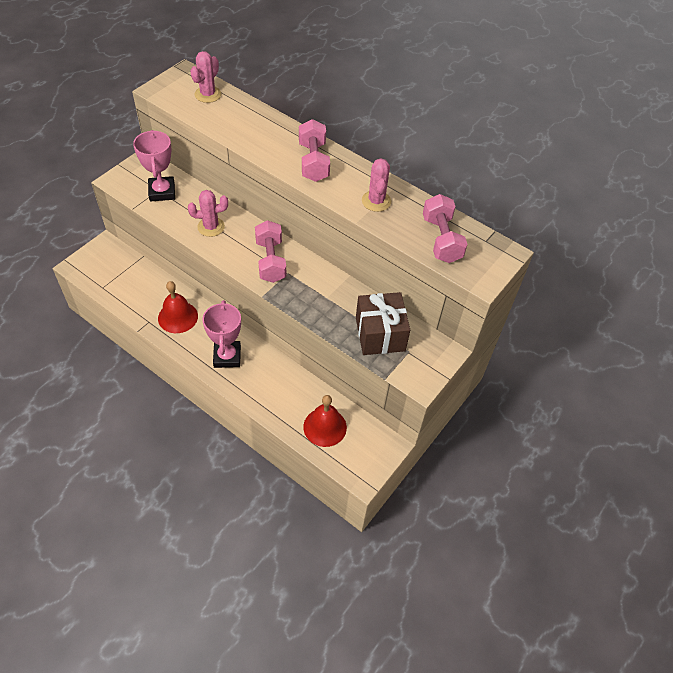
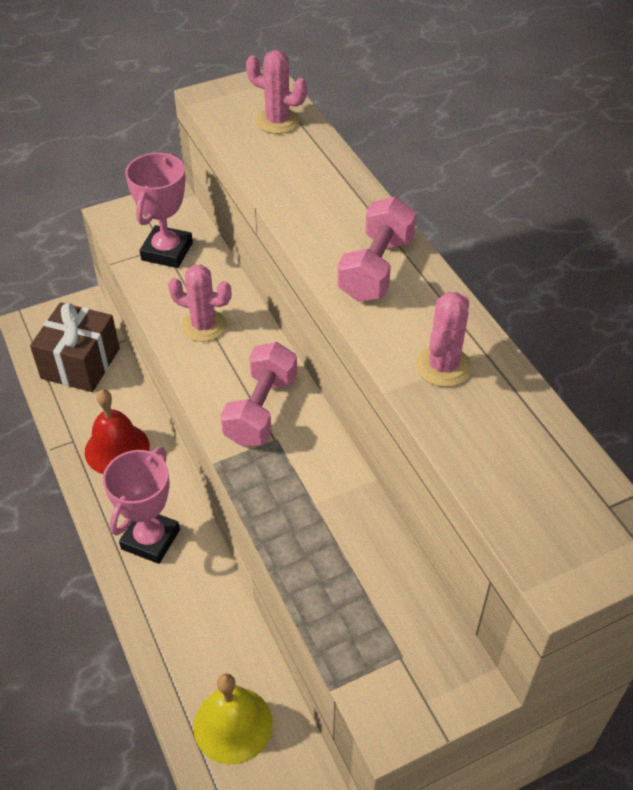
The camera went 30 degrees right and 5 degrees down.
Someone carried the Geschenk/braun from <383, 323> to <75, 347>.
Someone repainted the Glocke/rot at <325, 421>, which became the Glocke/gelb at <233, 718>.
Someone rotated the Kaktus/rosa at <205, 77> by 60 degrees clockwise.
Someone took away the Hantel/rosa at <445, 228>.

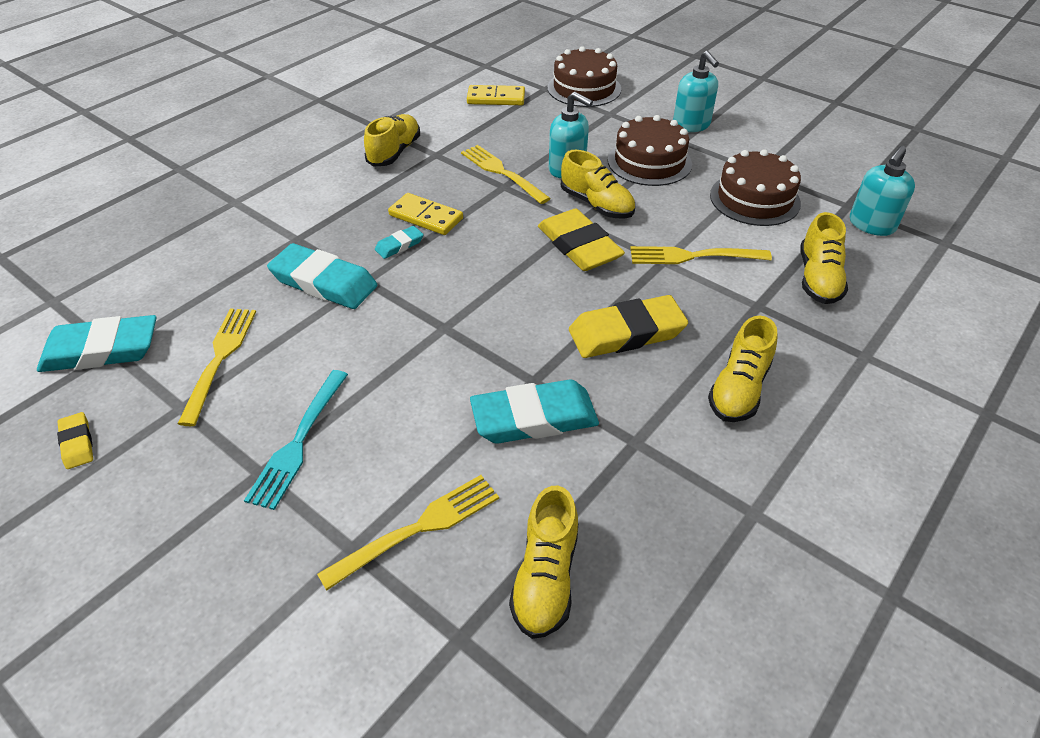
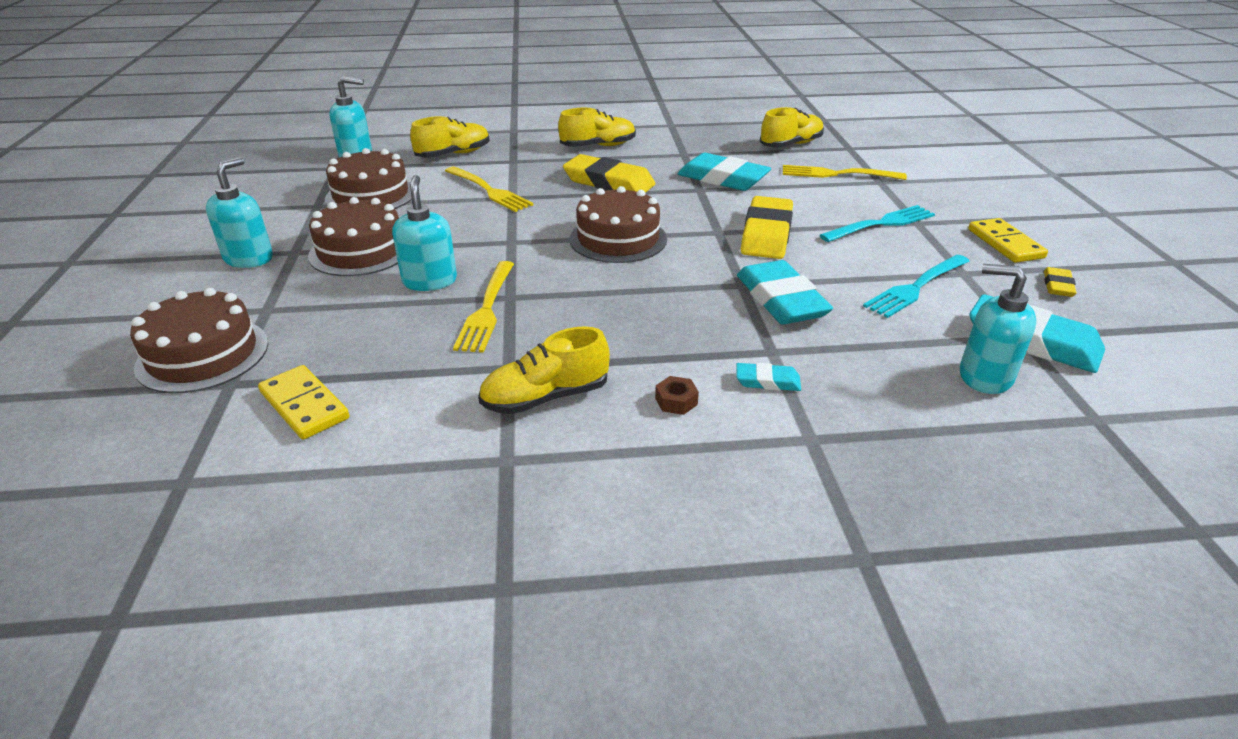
The camera went 135 degrees left and 10 degrees down.
Someone put down the Kuchen/braun at <618, 224>.
Someone put down the Sechskantmutter/braun at <677, 395>.
Someone carried the Radiergummi/türkis from <399, 242> to <768, 377>.
Someone carried the Radiergummi/gelb from <581, 240> to <767, 227>.
Someone repainted the Gabel/gelb at <216, 367>, which became the Gabel/türkis at <916, 286>.
Someone put down the Seifenspender/türkis at <998, 329>.
Someone carried the Dominostein/gelb from <425, 214> to <1008, 240>.
Someone took away the Schuh/gelb at <598, 184>.

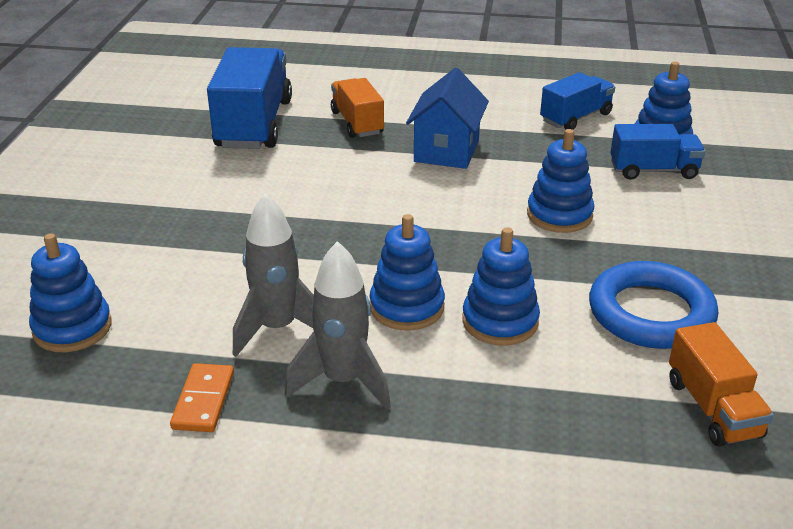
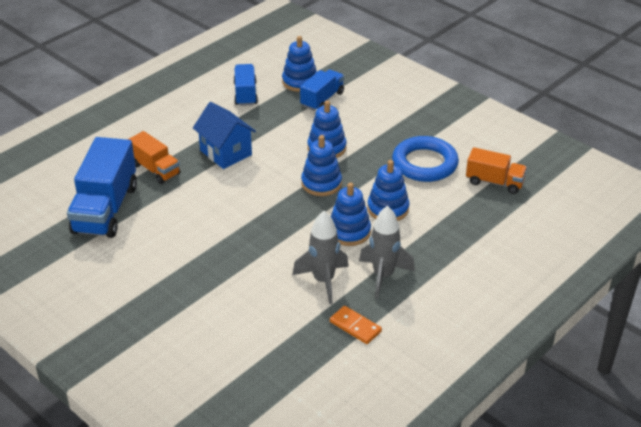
The camera went 55 degrees left and 5 degrees up.
Someone rotated the Lastwagen/blau at <249, 98> by 120 degrees counterclockwise.
Someone rotated the Lastwagen/orange at <357, 108> by 150 degrees counterclockwise.
Someone carried the Stapelspielzeug/blau from <70, 292> to <321, 165>.

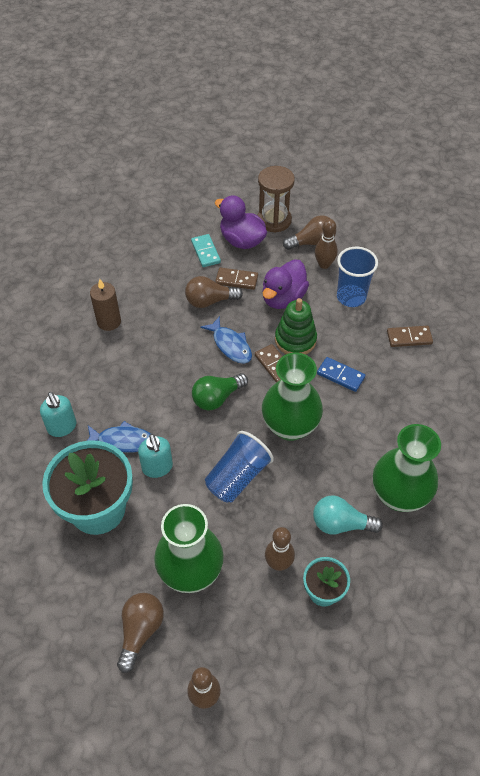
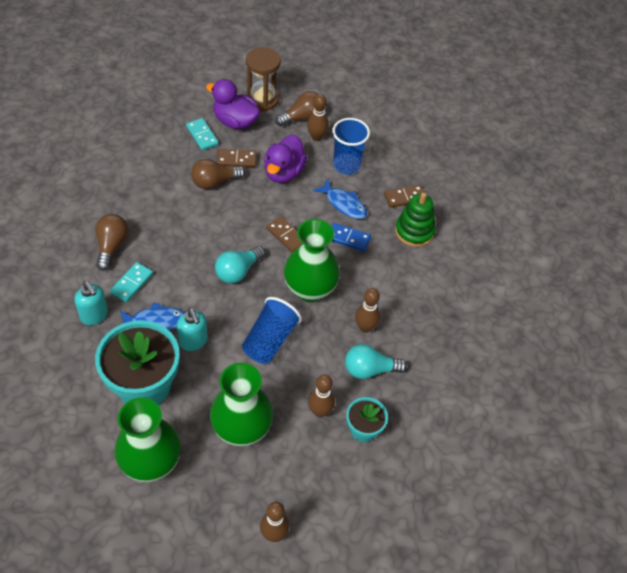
The camera went 15 degrees left and 0 degrees up.
Someone carried the Glühbirne/braun from <140, 633> to <111, 242>.
Someone put down the Dominostein/türkis at <131, 282>.
Someone carried the Vase/grün from <407, 468> to <147, 440>.
Someone repainted the Glühbirne/grün at <220, 391>, which became the Glühbirne/türkis at <240, 265>.
Someone carried the Fisch/blau from <226, 340> to <340, 199>.
Someone put down the Bowlingkegel/braun at <367, 310>.
Someone carried the Stapelspielzeug/grün from <296, 326> to <415, 219>.
Someone took away the Kerze/braun at <105, 305>.

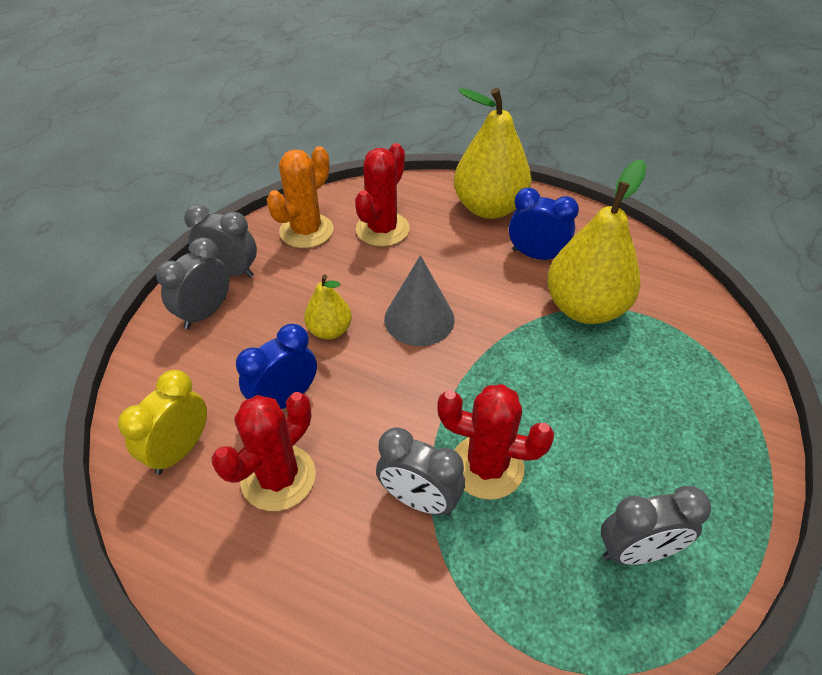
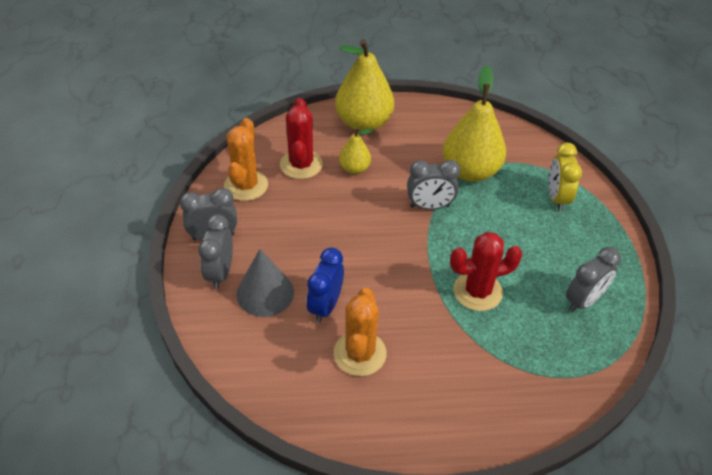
The camera went 30 degrees left and 0 degrees up.
Someone carried the Kegel/grau from <419, 300> to <265, 283>.
Someone repainted the Kaktus/rot at <263, 451>, which became the Kaktus/orange at <360, 332>.
Someone carried the Birne/gelb from <328, 306> to <356, 150>.
Someone carried the Wecker/grau from <420, 471> to <433, 185>.
Someone carried the Wecker/gelb from <162, 422> to <565, 177>.
Someone took away the Wecker/blau at <544, 224>.

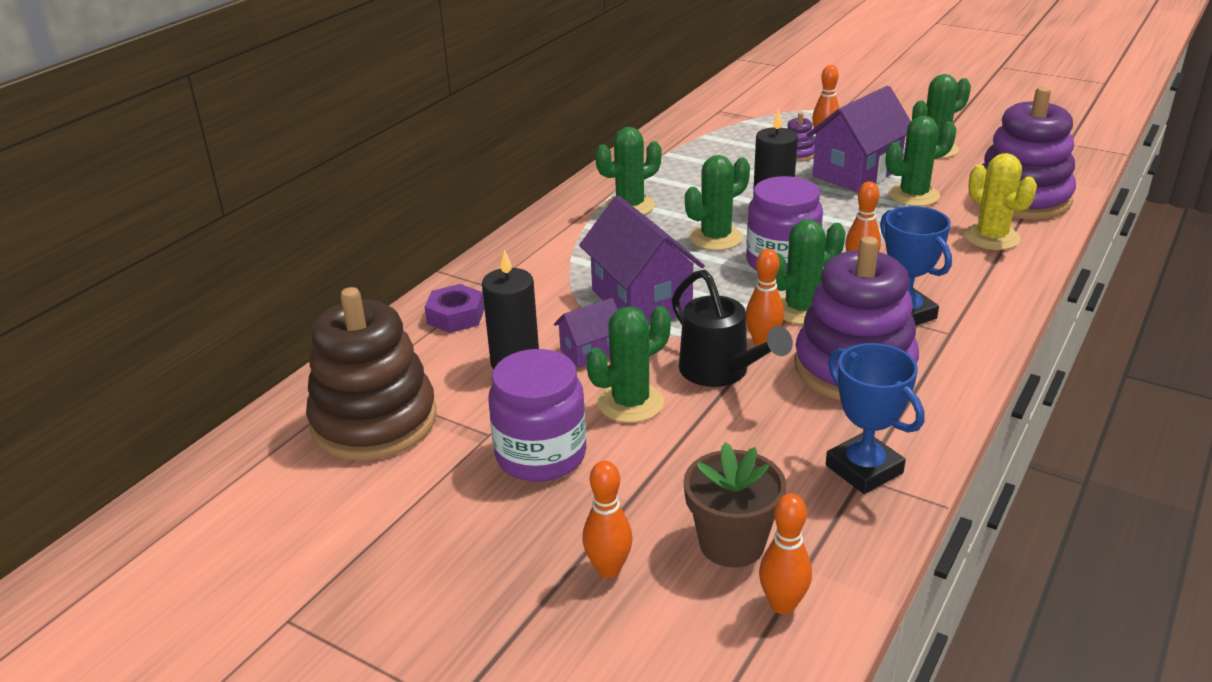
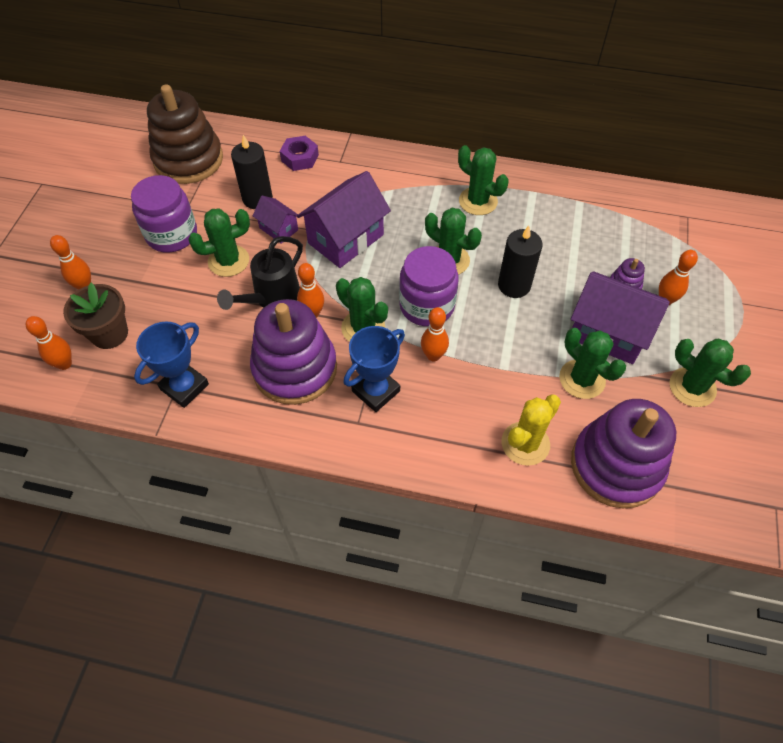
The camera went 70 degrees right and 25 degrees up.
Someone rotated the Kaktus/grün at <629, 364> by 60 degrees counterclockwise.

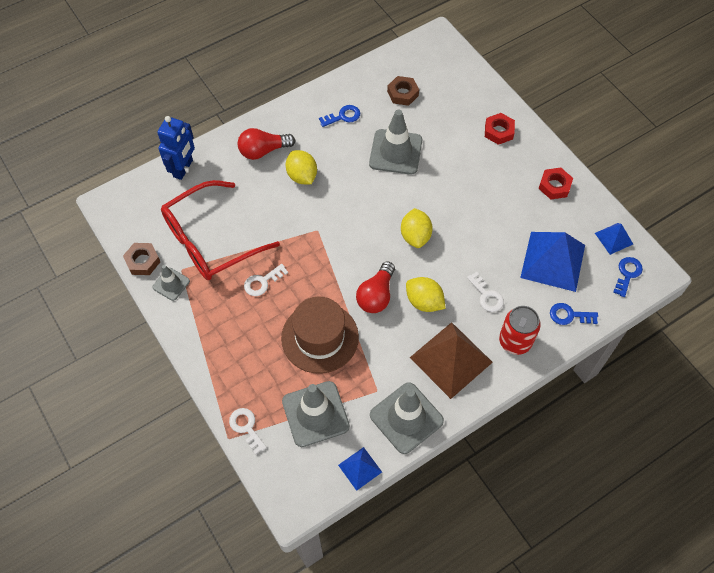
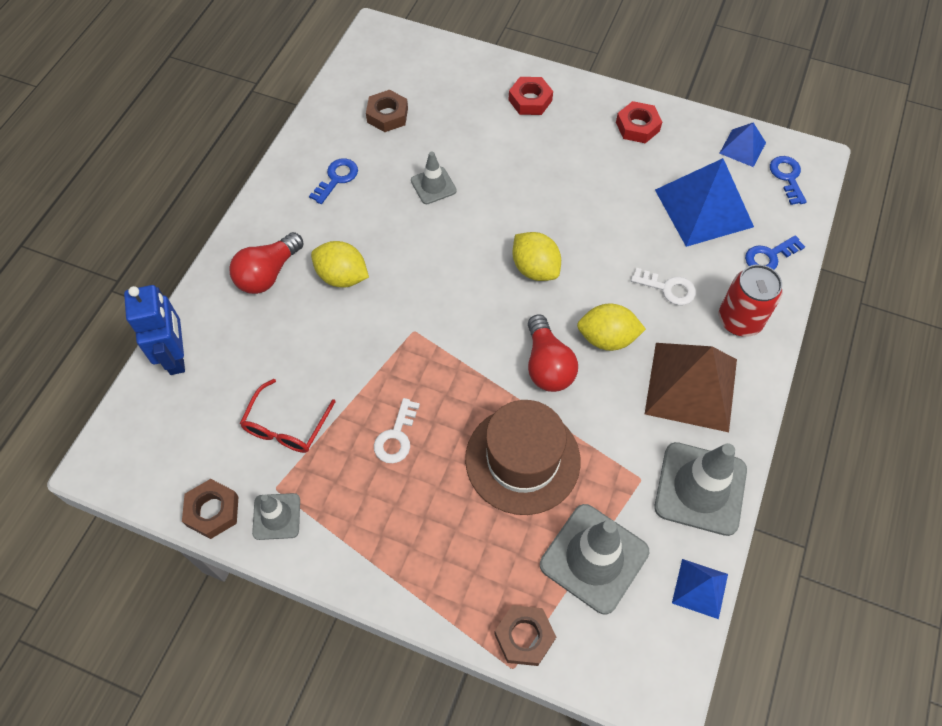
The camera went 35 degrees left and 0 degrees up.
Someone scaled the Brille/rot at <220, 230> by 0.51.
Someone scaled the Leitkegel/grau at <395, 142> by 0.54.
Someone swapped the Schlüssel/weiß at <248, 431> for the Sechskantmutter/braun at <525, 635>.

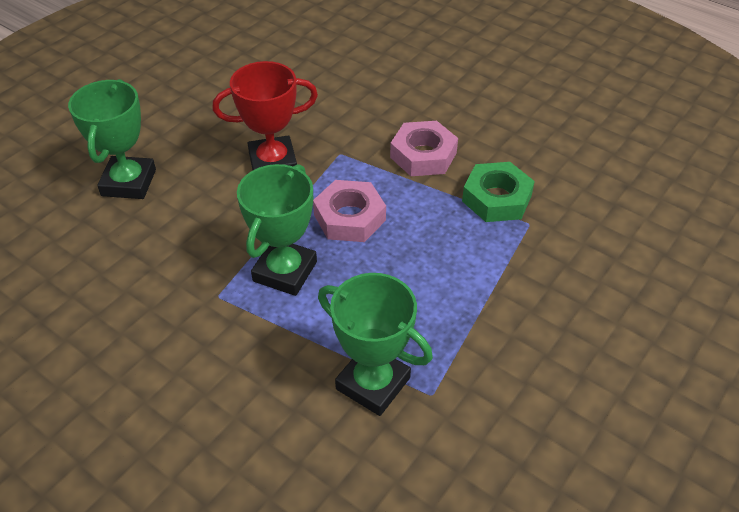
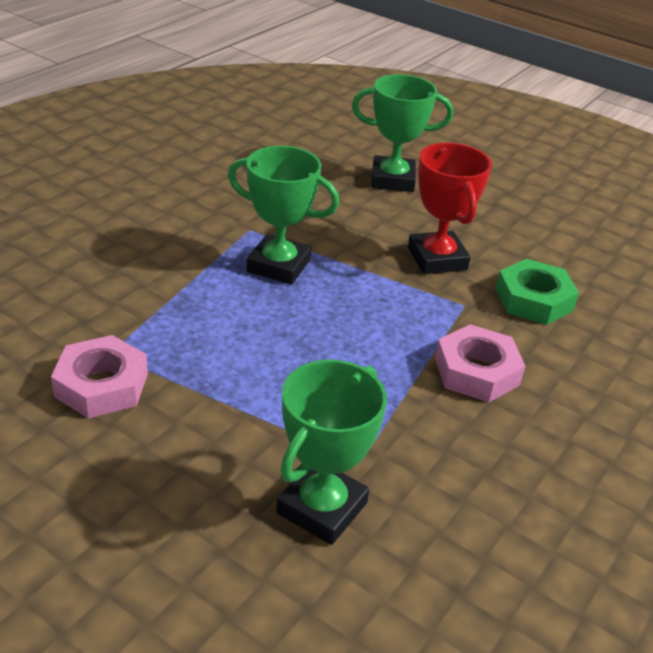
The camera went 85 degrees right and 10 degrees down.
Someone carried the Sechskantmutter/rosa from <349, 211> to <99, 377>.
Someone carried the Pokal/grün from <375, 344> to <331, 452>.
Someone carried the Sechskantmutter/grün from <498, 192> to <537, 292>.

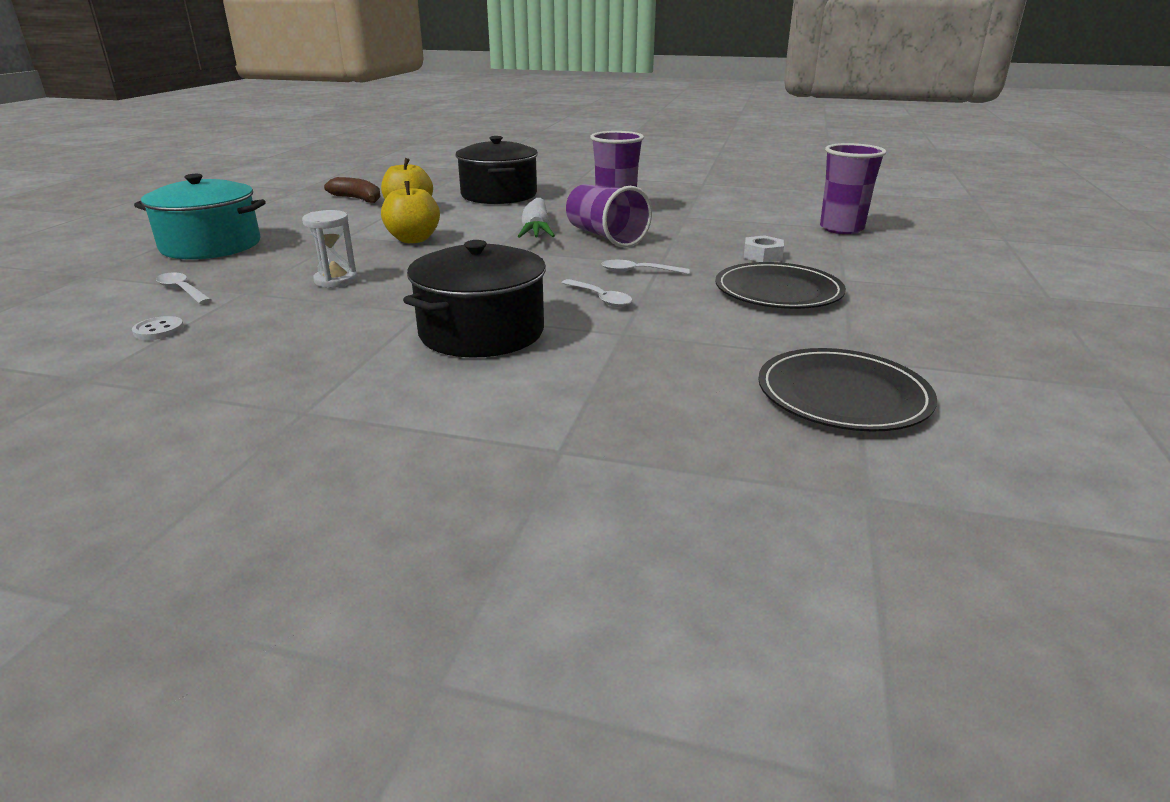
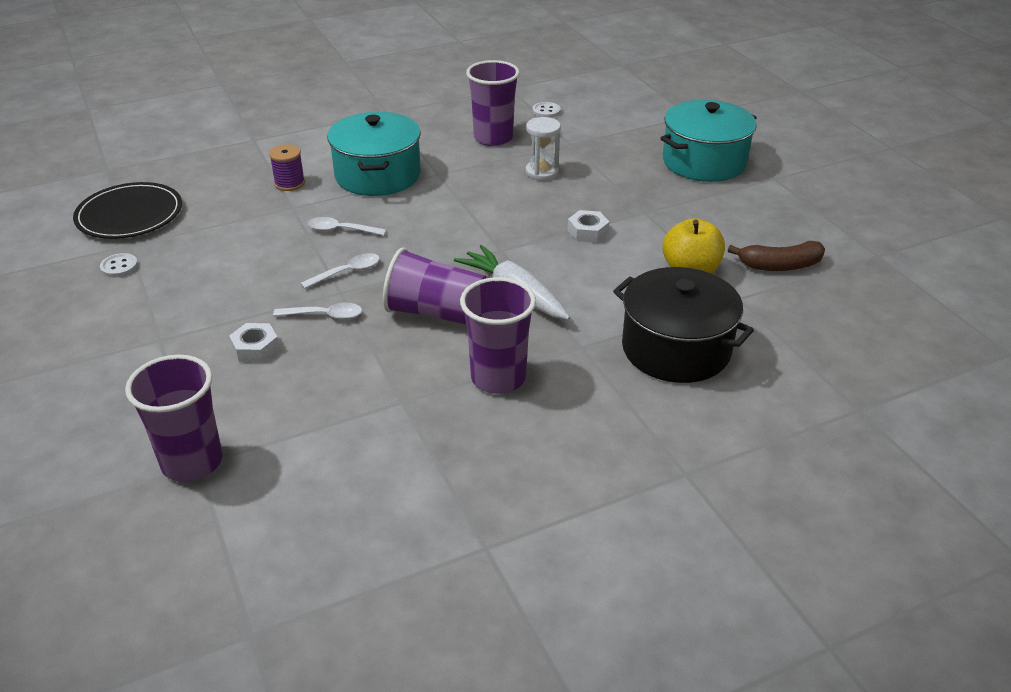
The camera went 140 degrees right and 10 degrees up.
Someone put down the Knopf/weiß at <119, 265>.
Someone put down the Garnrolle/lila at <287, 167>.
Someone carried the Löffel/weiß from <183, 288> to <317, 310>.
Someone repainted the Kochtopf/schwarz at <474, 299>, which became the Kochtopf/türkis at <374, 154>.
Someone put down the Becher/lila at <493, 103>.
Someone swapped the Apfel/gelb at <410, 212> for the Sechskantmutter/weiß at <588, 226>.
Someone took away the Teller/schwarz at <780, 285>.

